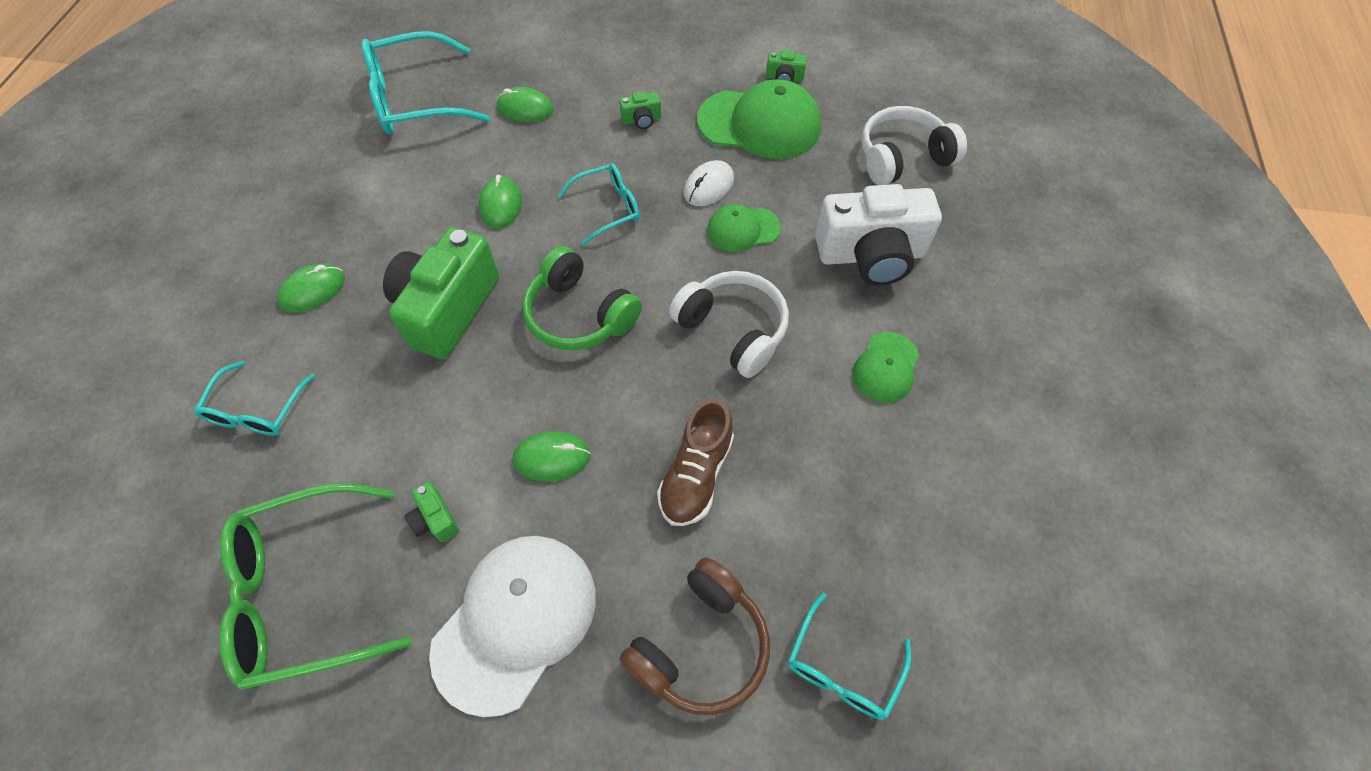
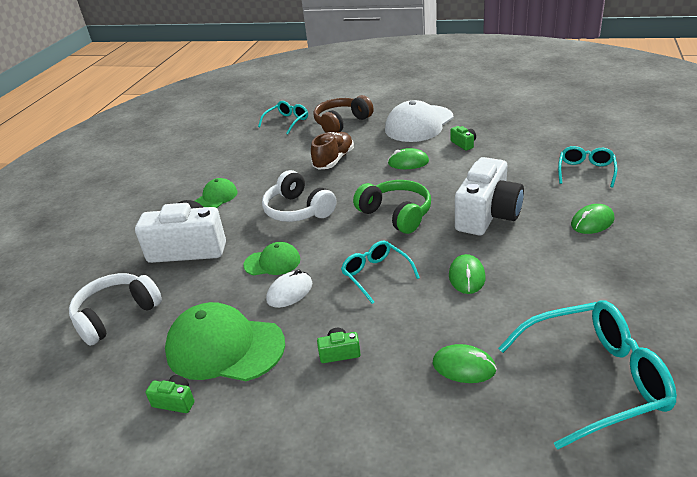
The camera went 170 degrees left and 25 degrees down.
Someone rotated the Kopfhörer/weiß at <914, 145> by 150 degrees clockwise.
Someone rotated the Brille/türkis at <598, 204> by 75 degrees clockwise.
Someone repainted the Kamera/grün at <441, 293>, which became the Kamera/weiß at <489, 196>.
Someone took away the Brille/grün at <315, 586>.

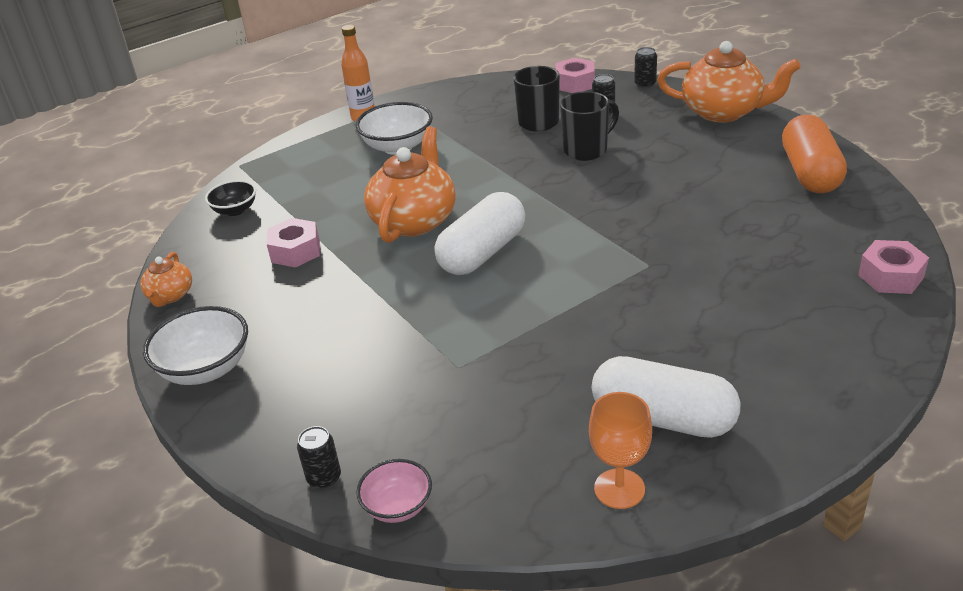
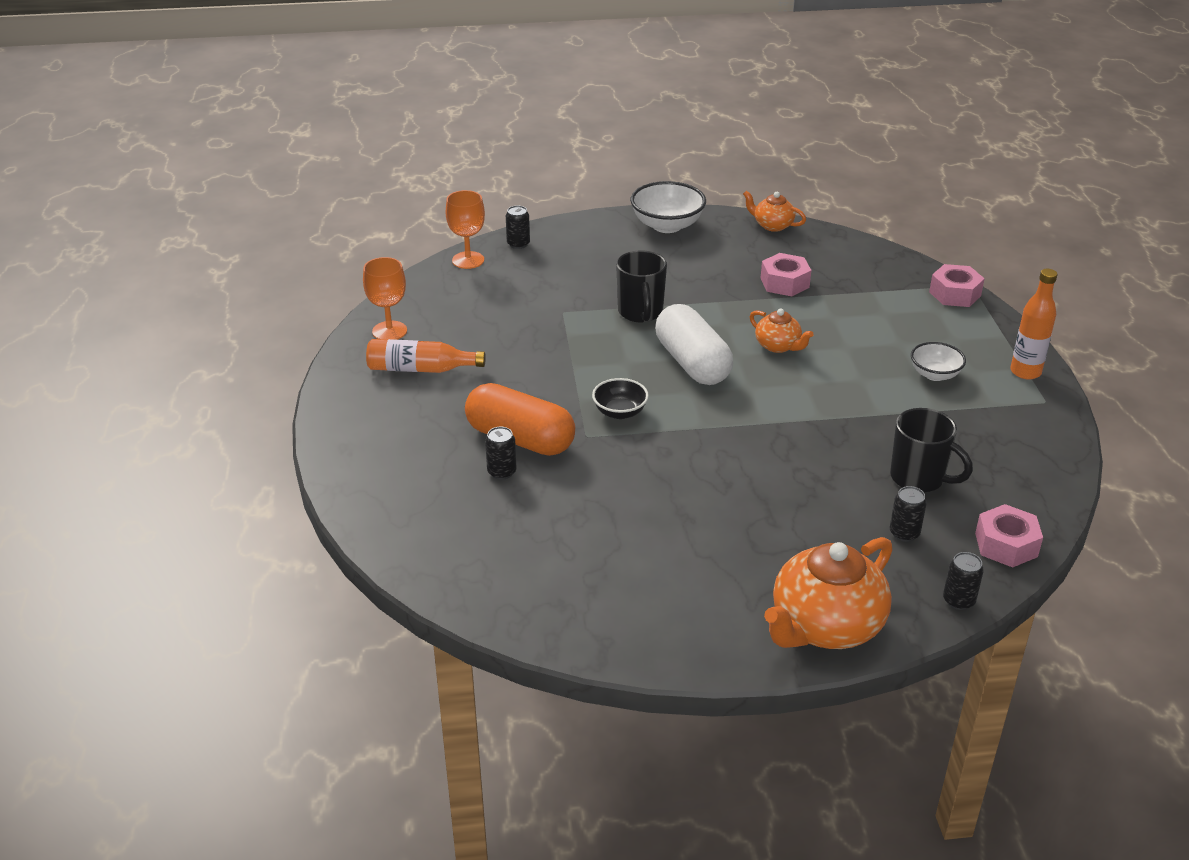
The camera went 115 degrees right and 0 degrees up.
Someone swapped the Kapsel/weiß at <666, 397> for the Flasche/orange at <426, 356>.
Someone swapped the Schüssel/rosa at <394, 491> for the Kelch/orange at <465, 229>.
Someone carried the Kapsel/orange from <814, 154> to <520, 419>.
Someone put down the Dose/schwarz at <500, 453>.
Someone carried the Schüssel/schwarz from <230, 198> to <620, 398>.
Someone carried the Tasse/schwarz from <589, 126> to <641, 286>.
Someone scaled the Teekanne/orange at <409, 184> by 0.52.
Someone scaled the Schüssel/weiß at <394, 128> by 0.61.
Someone carried the Sechskantmutter/rosa from <893, 267> to <957, 285>.

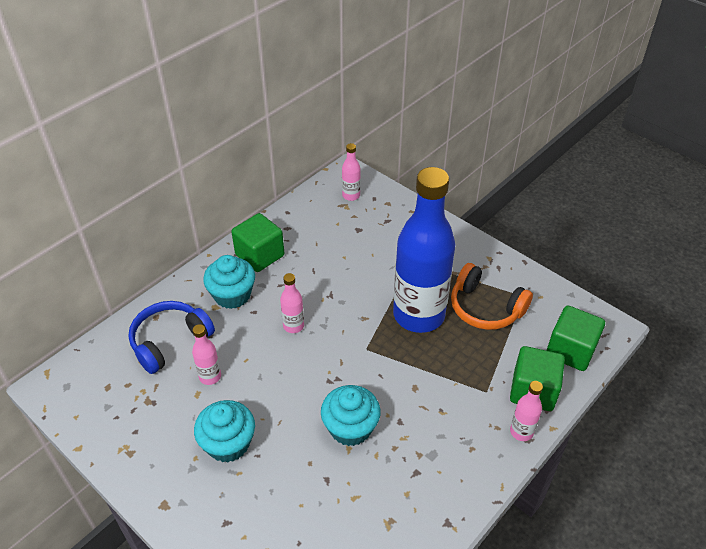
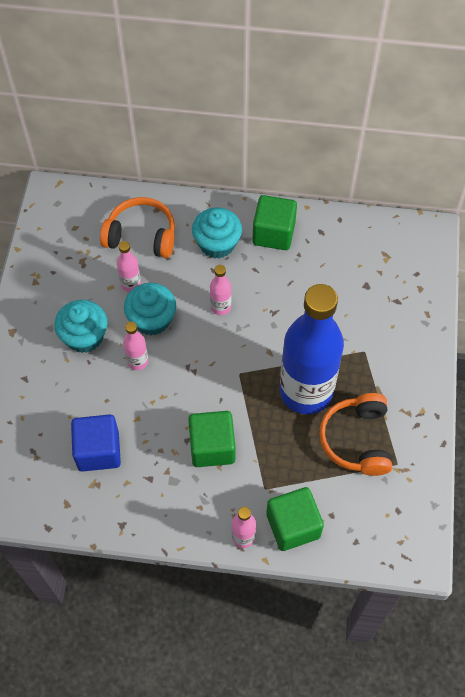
The camera went 55 degrees right and 15 degrees up.
Someone put down the Kubus/blau at <96, 443>.
Someone repainted the Kopfhörer/blau at <171, 337>, which became the Kopfhörer/orange at <137, 227>.
Someone carried the Flasche/rosa from <351, 172> to <135, 346>.
Someone carried the Muffin/türkis from <351, 415> to <150, 309>.
Someone carried the Kubus/grün from <575, 338> to <211, 439>.

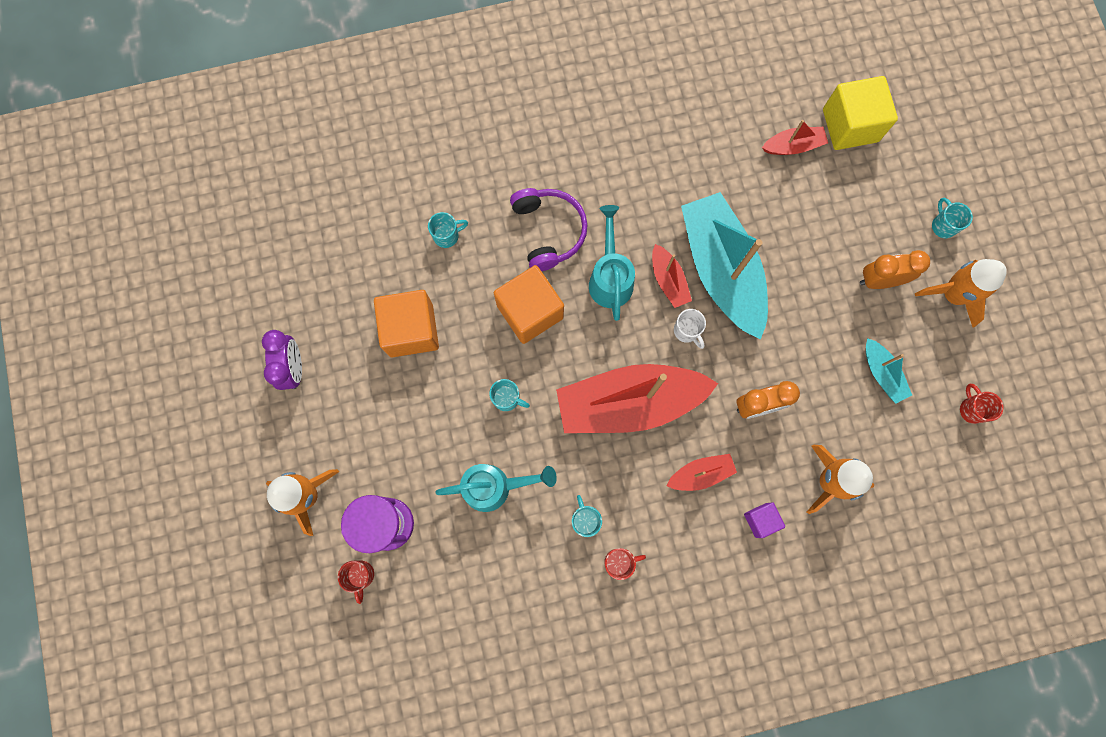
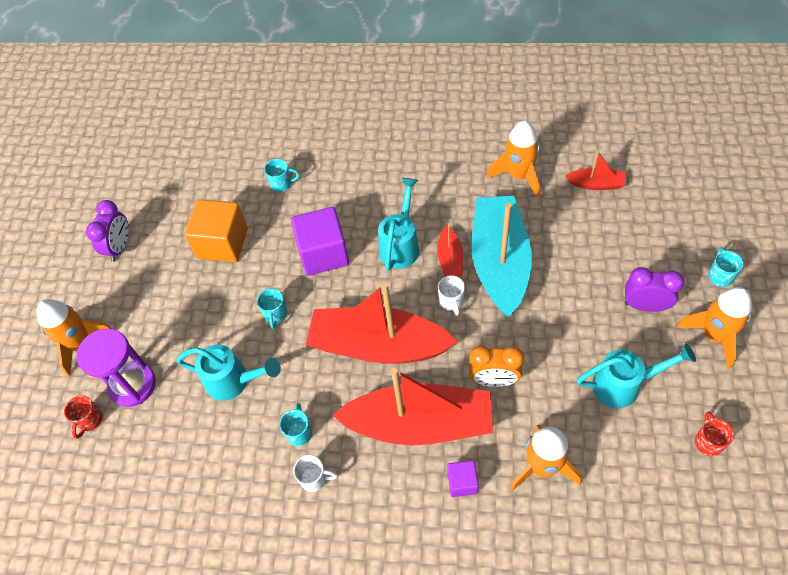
The camera went 25 degrees right and 20 degrees down.
Someone rotated the Tasse/türkis at <509, 395> by 45 degrees clockwise.
Someone repainted the Kubus/orange at <529, 304>, which became the Kubus/lila at <320, 241>.
Someone repainted the Tasse/rot at <625, 564>, which became the Tasse/weiß at <315, 473>.
Someone scaled the Boot/rot at <701, 472> by 2.24.
Someone put down the Rakete/orange at <513, 159>.
Someone swapped the Boot/türkis at <889, 371> for the Gießkanne/türkis at <636, 376>.
Someone repainted the Wecker/orange at <895, 269>, which became the Wecker/lila at <654, 289>.
Someone took away the Kopfhörer/lila at <549, 229>.
Someone took away the Kubus/gelb at <860, 113>.

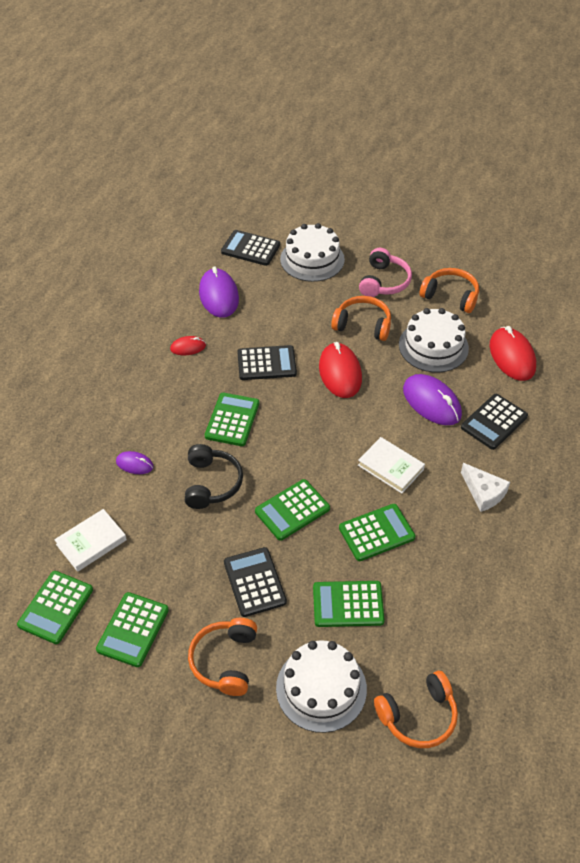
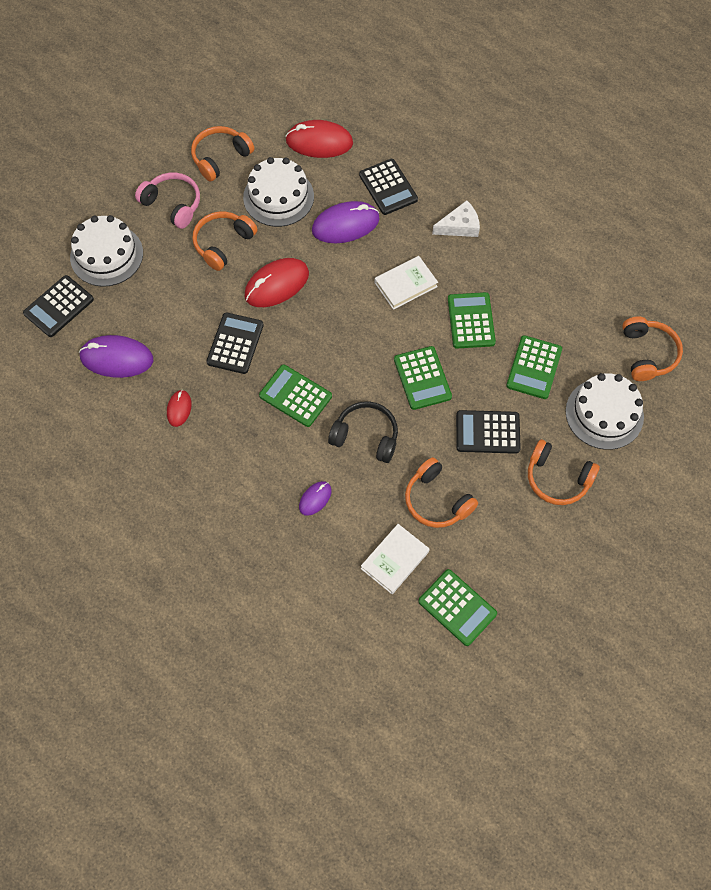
The camera went 70 degrees left and 15 degrees up.
Someone rotated the Computermaus/rot at <340, 370> by 45 degrees counterclockwise.
Someone rotated the Buch/weiß at <90, 540> by 60 degrees clockwise.
Someone put down the Kopfhörer/orange at <441, 492>.
Someone took away the Taschenrechner/grün at <132, 629>.

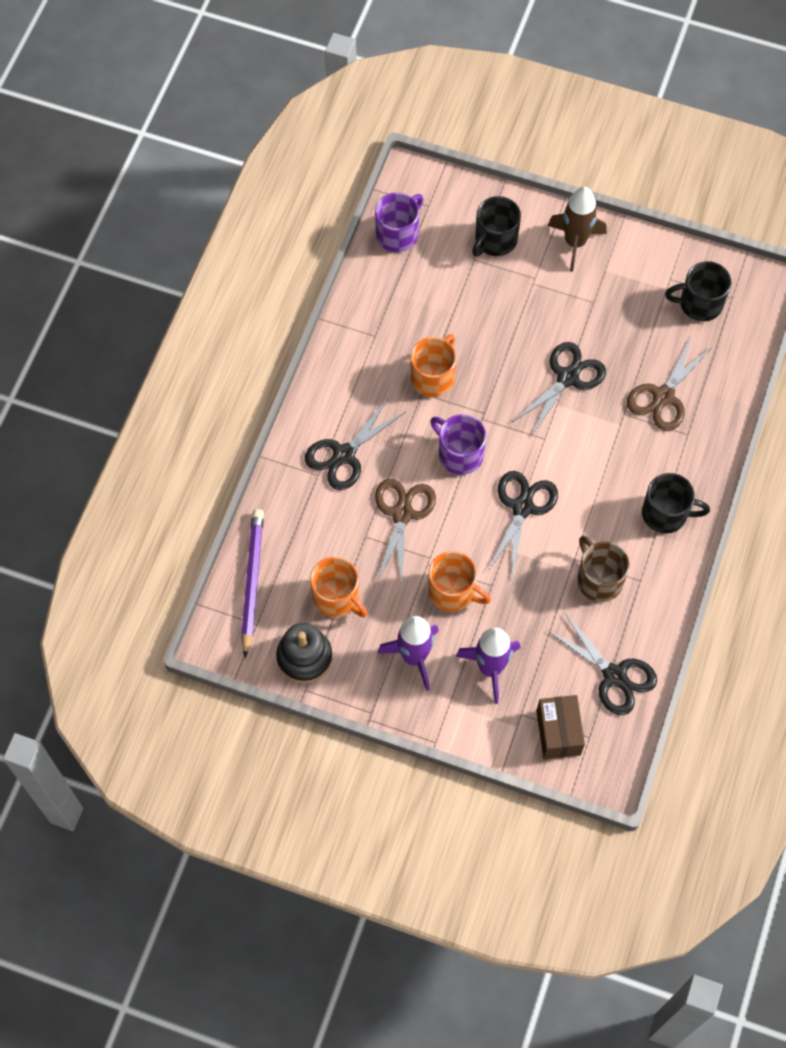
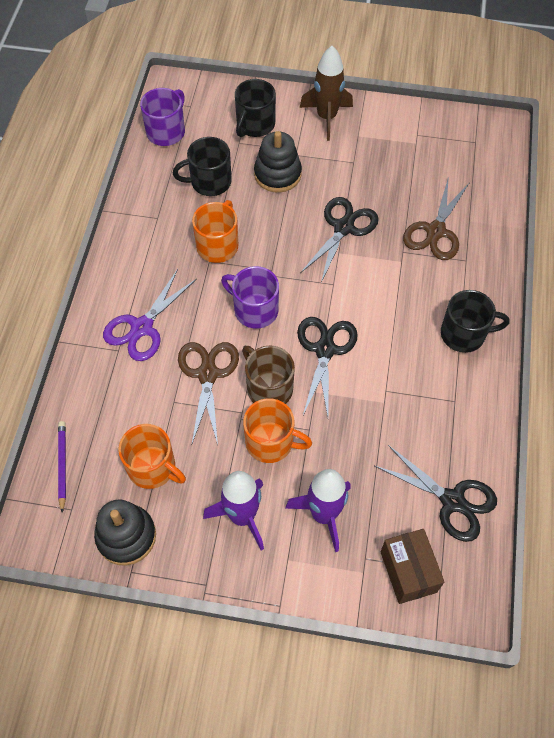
The camera went 10 degrees left and 5 degrees down.
Someone scaled the Bleistift/lila at <252, 583> by 0.59.
Someone repainted the Schere/schwarz at <355, 443>, which became the Schere/lila at <150, 315>.
Someone carried the Tasse/schwarz from <698, 291> to <202, 166>.
Someone carried the Tasse/braun from <603, 569> to <268, 375>.
Someone put down the Stapelspielzeug/schwarz at <278, 162>.

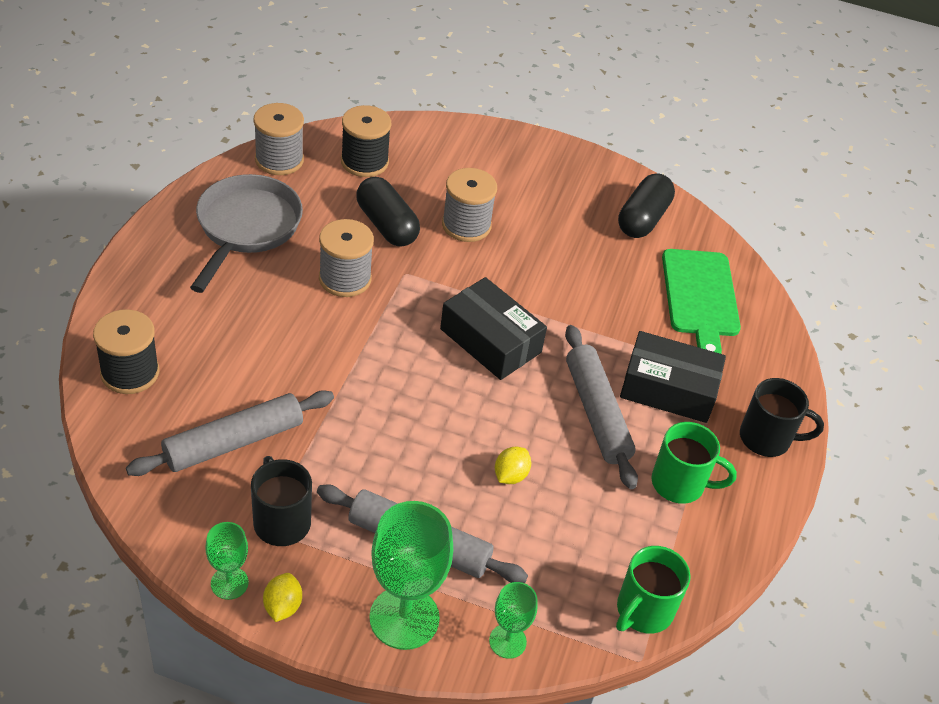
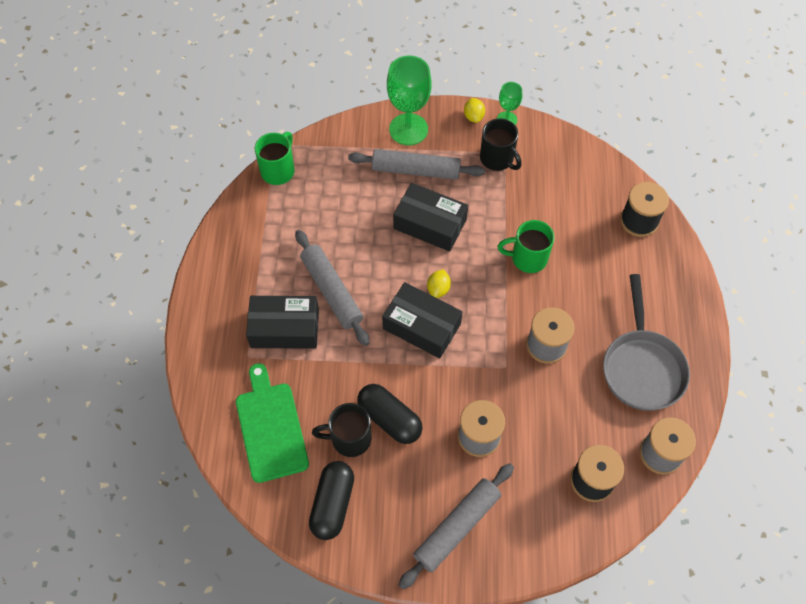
The camera went 170 degrees right and 15 degrees up.
Someone carried the Tasse/schwarz from <782, 417> to <342, 430>.
Someone carried the Kapsel/schwarz from <388, 212> to <390, 414>.
Someone put down the Schachtel/schwarz at <430, 217>.
Someone carried the Nudelholz/grau from <230, 433> to <456, 526>.
Someone carried the Zitrone/gelb from <513, 465> to <439, 283>.
Someone carried the Tasse/grün from <694, 463> to <526, 246>.
Someone took away the Kelch/grün at <513, 620>.

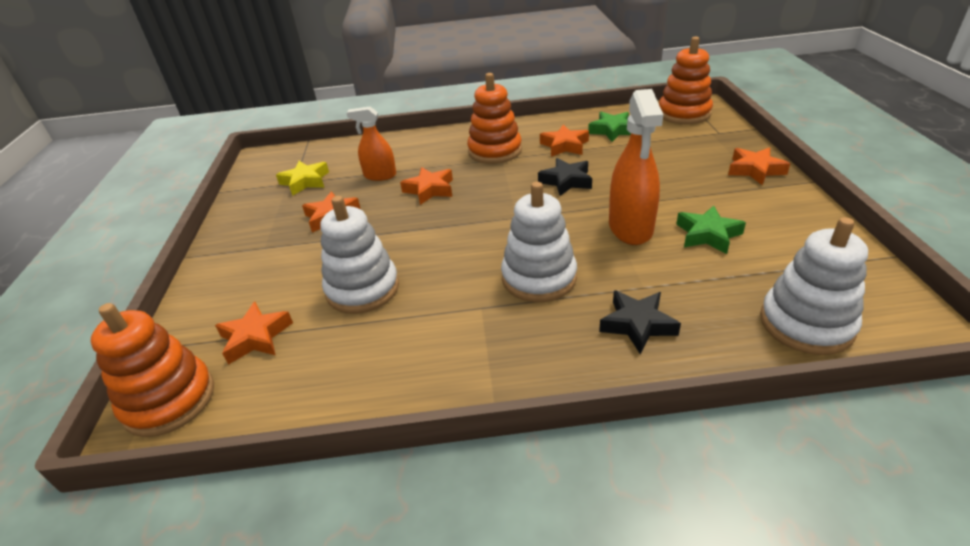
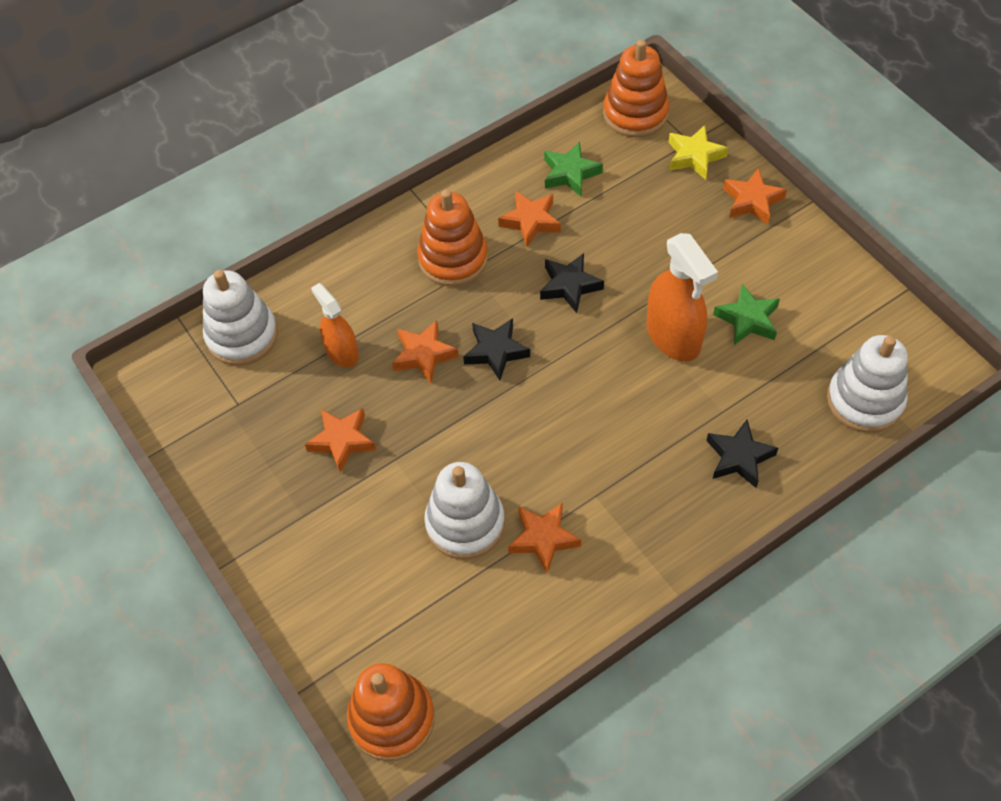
The camera went 30 degrees left and 20 degrees up.
Someone carried the Stapelspielzeug/weiß from <539, 242> to <240, 318>.
Someone rotated the Sprühflasche/orange at <371, 143> by 75 degrees clockwise.
Someone put down the Stern/schwarz at <496, 349>.
Someone carried the Stern/orange from <254, 333> to <544, 538>.
Someone carried the Stern/gelb from <302, 178> to <698, 152>.

